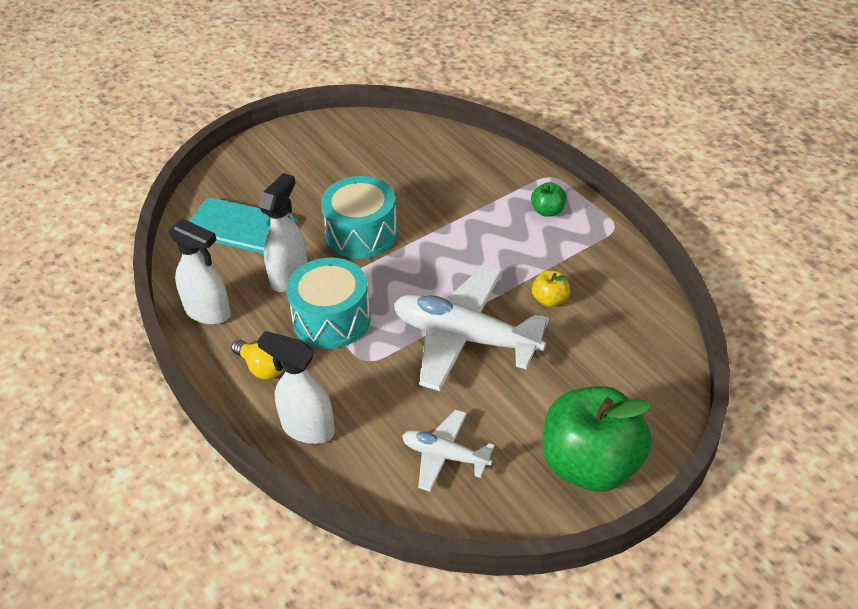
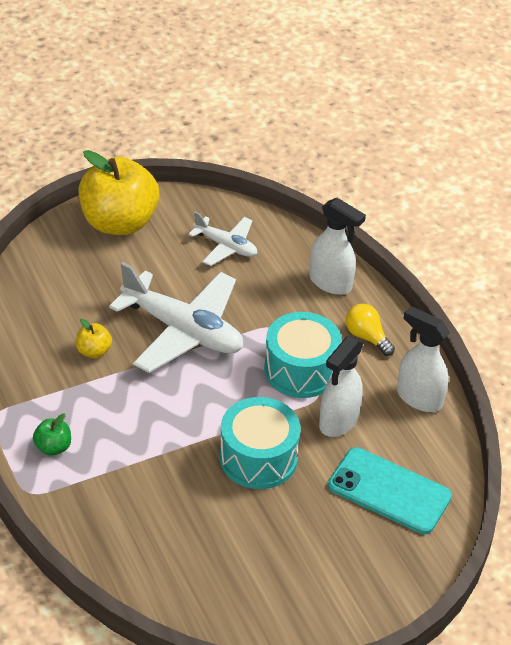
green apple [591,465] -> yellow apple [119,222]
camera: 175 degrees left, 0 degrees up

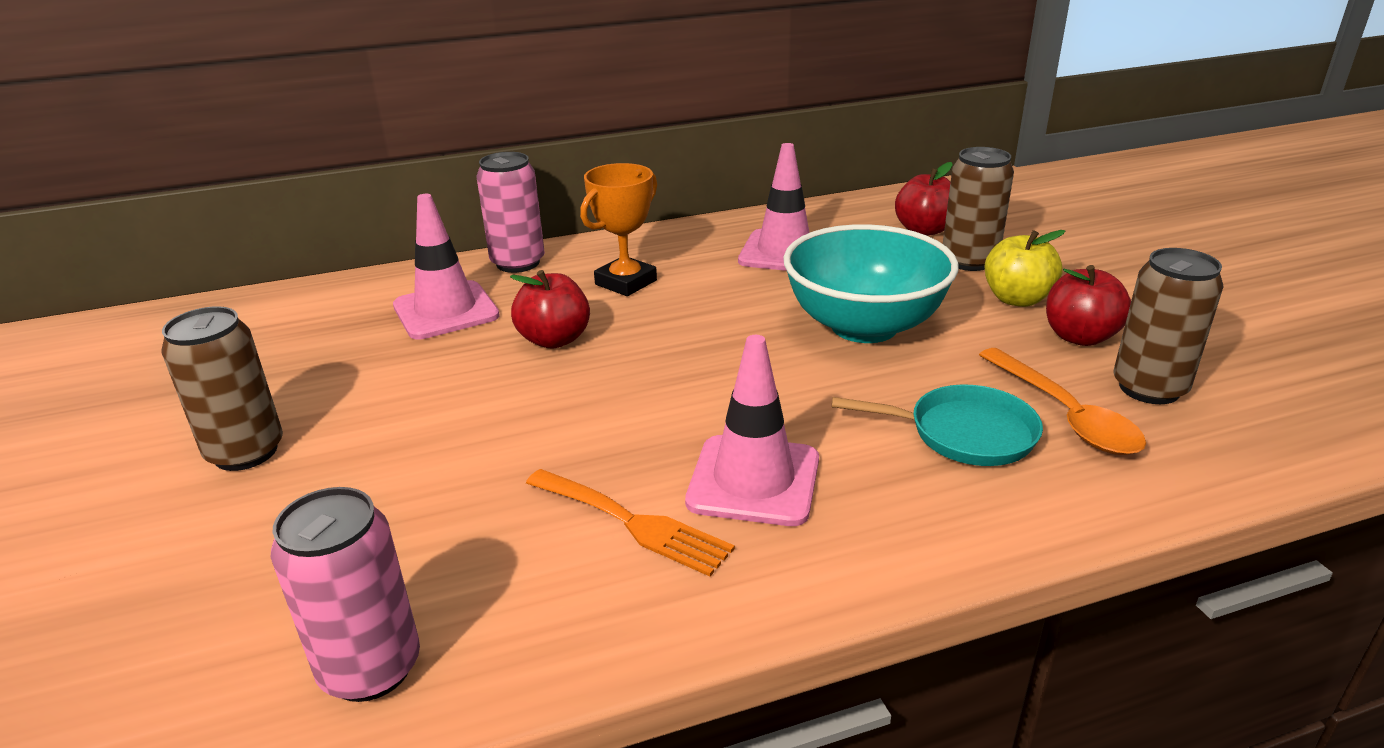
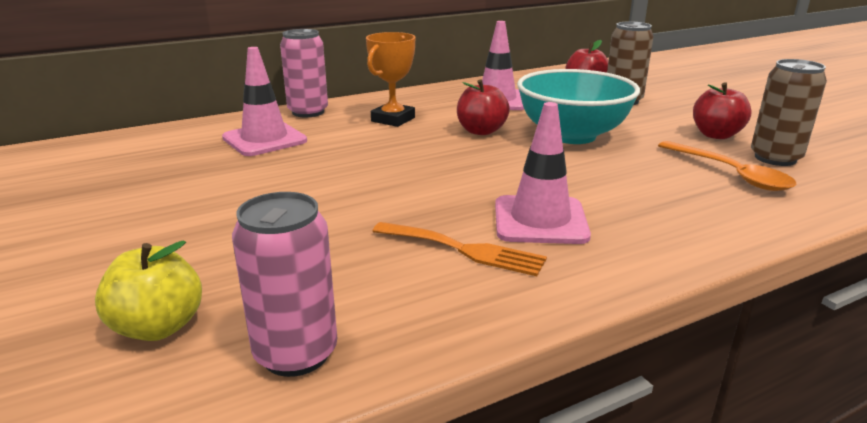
brown can [246,452] -> none
red apple [554,340] -> red apple [481,131], moved
turquoise pan [964,433] -> none
yellow apple [1017,299] -> yellow apple [158,327], moved
camera: 10 degrees left, 5 degrees down

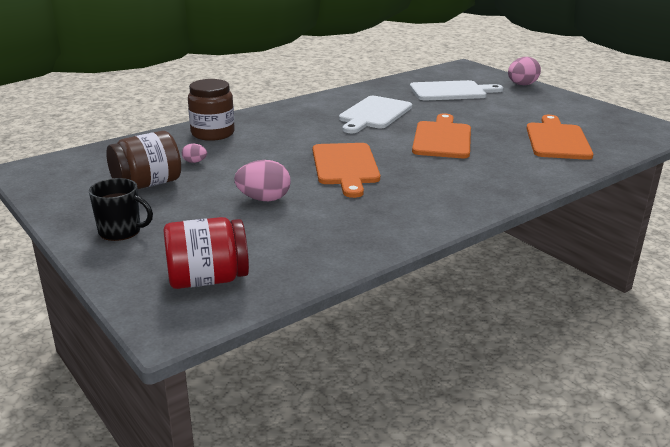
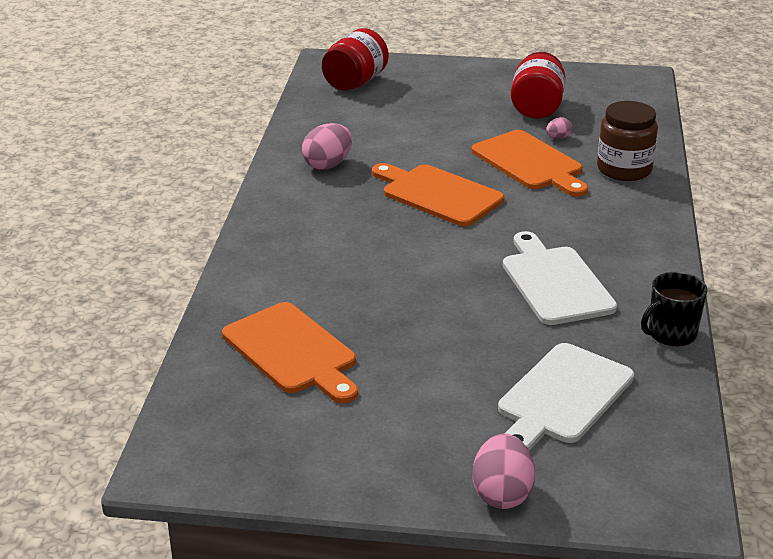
black mug [121,231] -> black mug [671,333], moved
brown jar [147,184] -> red jar [537,107]
pink egg [264,199] -> pink egg [327,165], moved
orange cutting board [442,138] -> orange cutting board [530,163], moved
camera: 135 degrees right, 5 degrees up

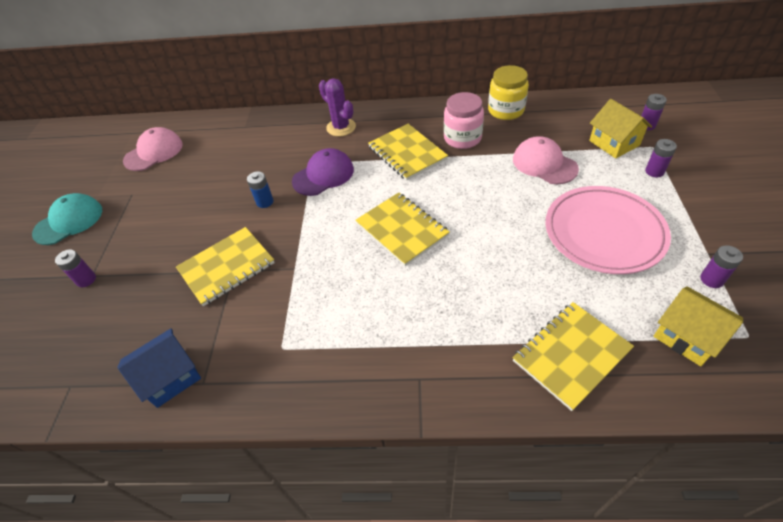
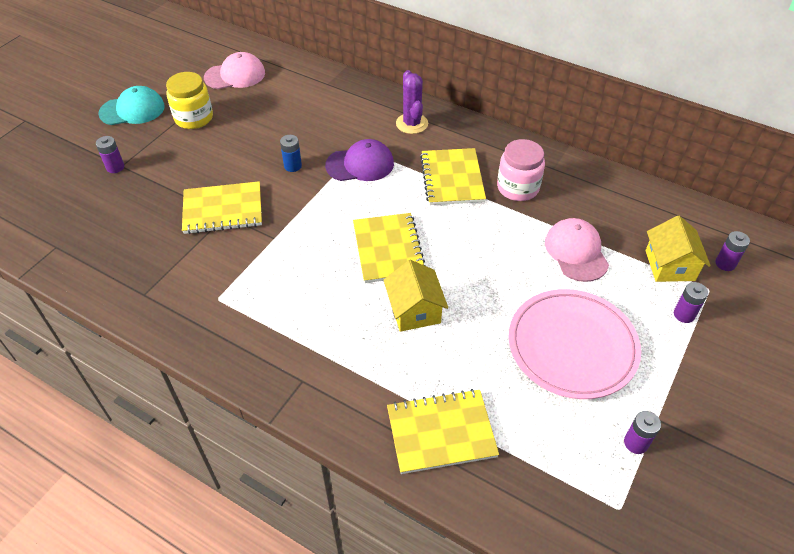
blue house [170,377] -> none
yellow jar [506,110] -> yellow jar [194,118], moved
yellow house [687,336] -> yellow house [414,310], moved
camera: 25 degrees right, 0 degrees up

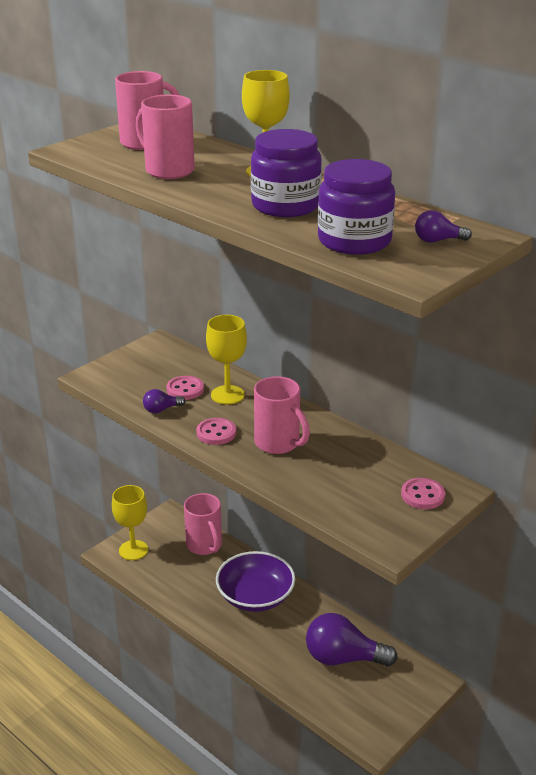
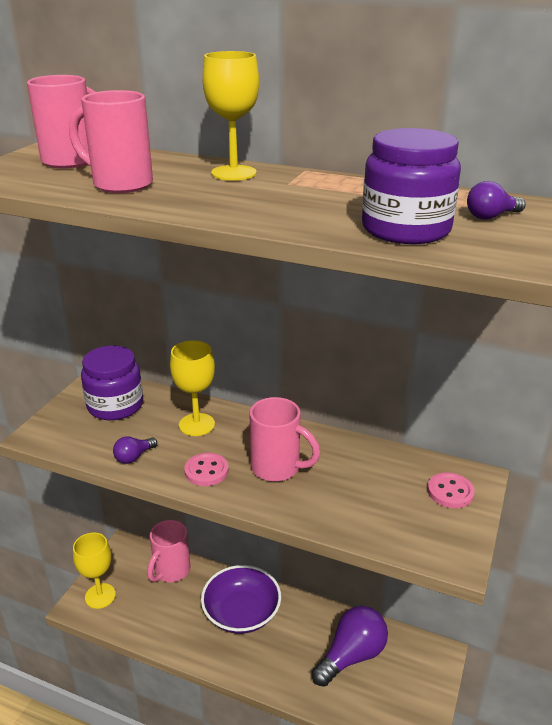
pink button [185,389] -> none
pink mug [205,546] -> pink mug [171,571], 75 degrees clockwise
purple jar [285,205] -> purple jar [115,405], moved
purple light bulb [343,658] -> purple light bulb [352,655], 150 degrees clockwise
camera: 20 degrees left, 0 degrees up

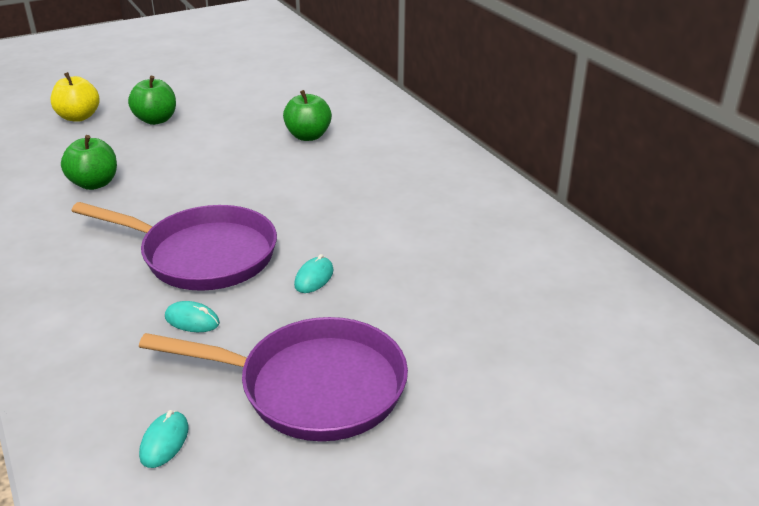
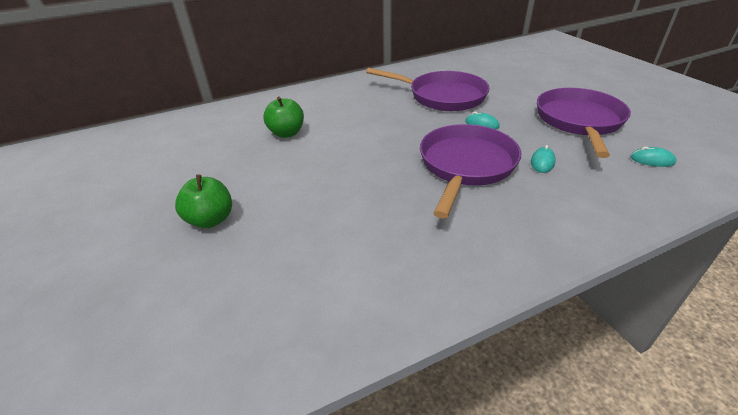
yellow apple [78,117] -> none
green apple [94,183] -> none
none -> purple pan [442,96]
camera: 85 degrees left, 5 degrees up

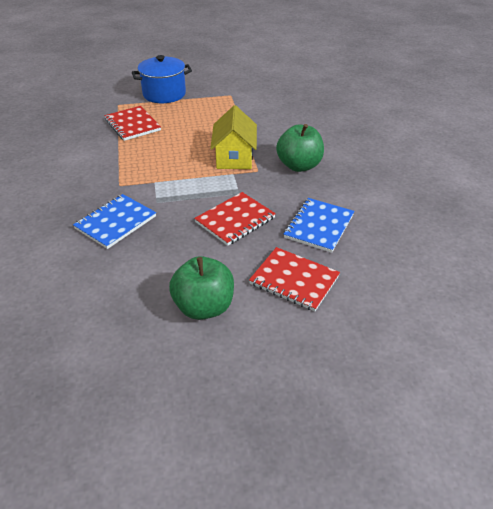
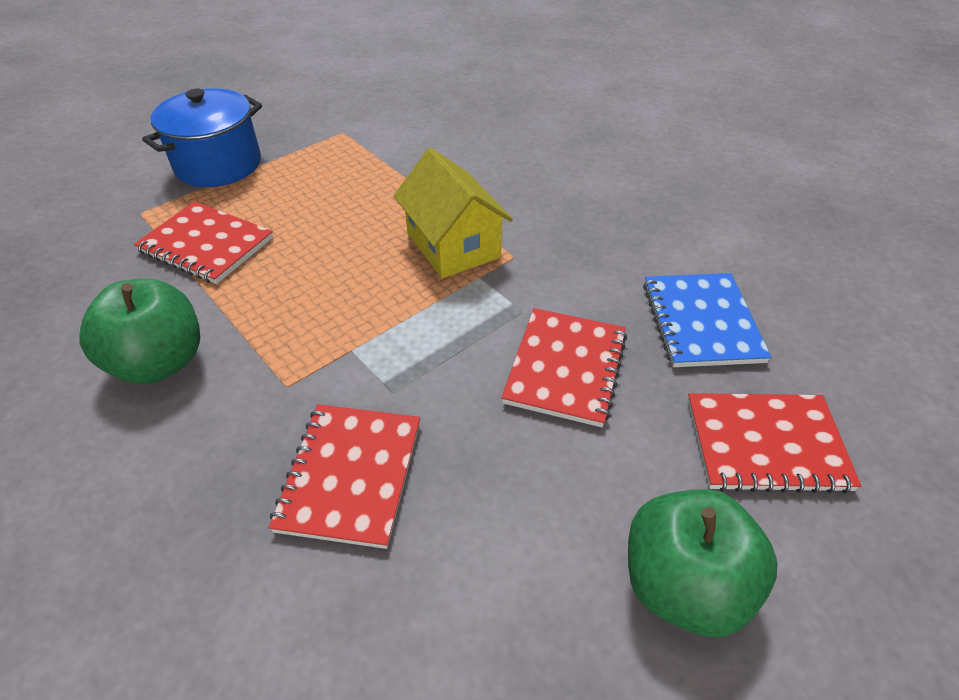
blue notebook [115,222] -> red notebook [350,475]
green apple [299,166] -> green apple [159,362], moved
camera: 30 degrees left, 5 degrees up

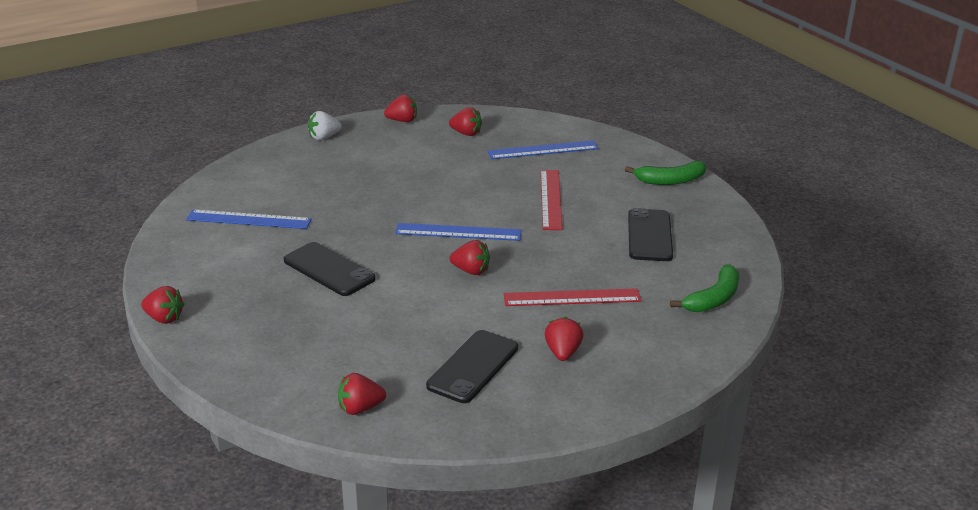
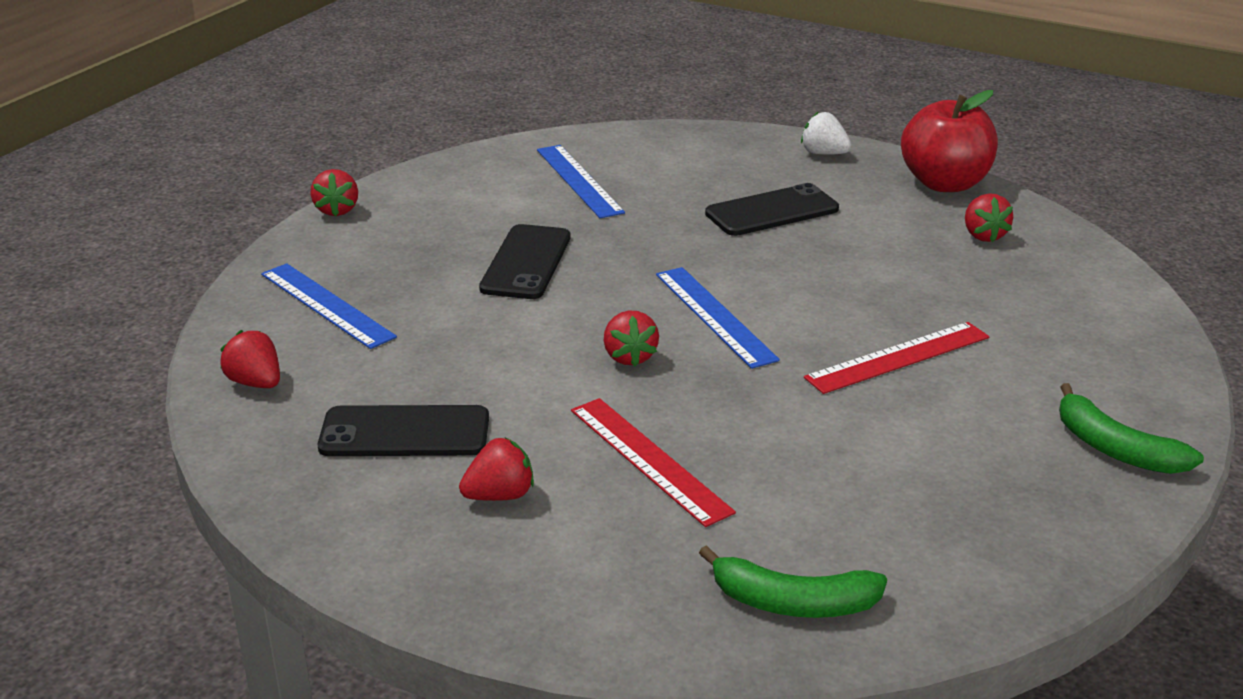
red strawberry [402,121] -> red apple [944,183]
blue ruler [543,150] -> blue ruler [326,305], moved
black phone [649,235] -> black phone [772,211], moved
camera: 60 degrees right, 0 degrees up

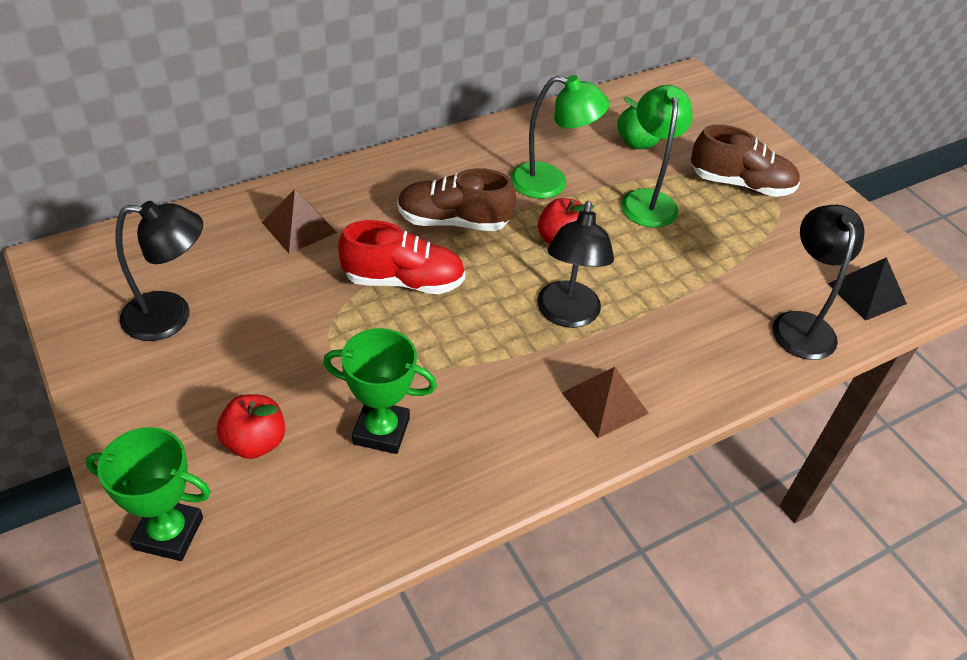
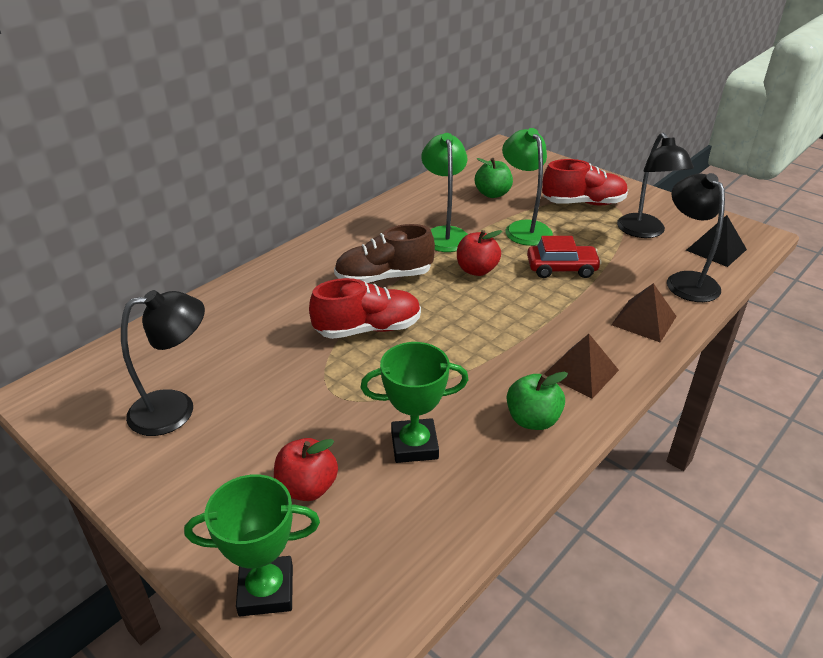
brown pyramid [299,227] -> brown pyramid [643,320], moved
green lamp [550,183] -> green lamp [444,234], 90 degrees counterclockwise
black lamp [567,315] -> black lamp [645,232], moved
brown shoe [740,184] -> red shoe [583,203]
none -> green apple [532,420]
none -> red car [561,268]
camera: 15 degrees left, 10 degrees down

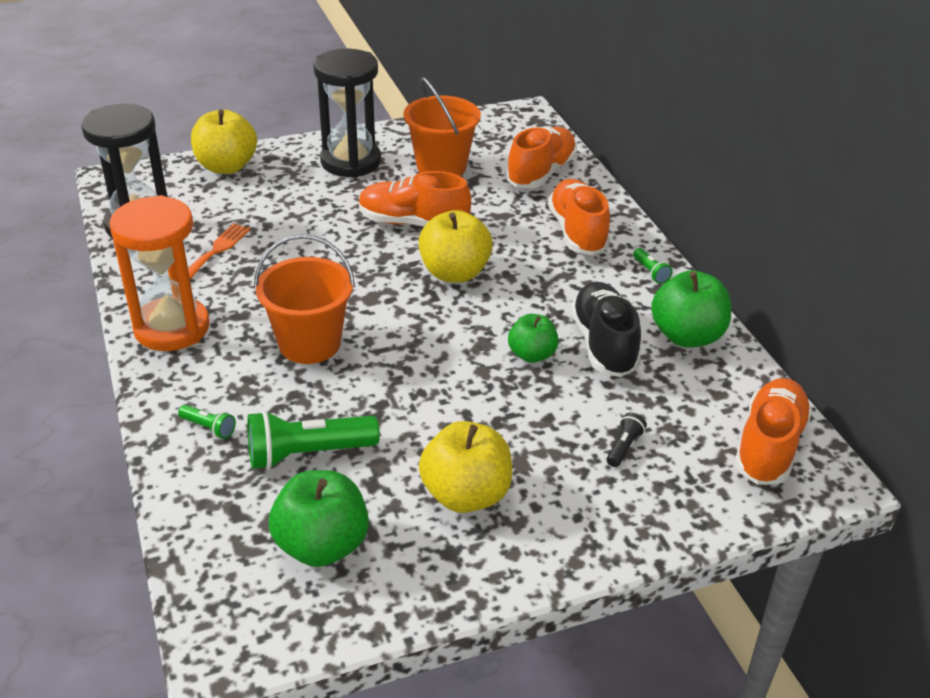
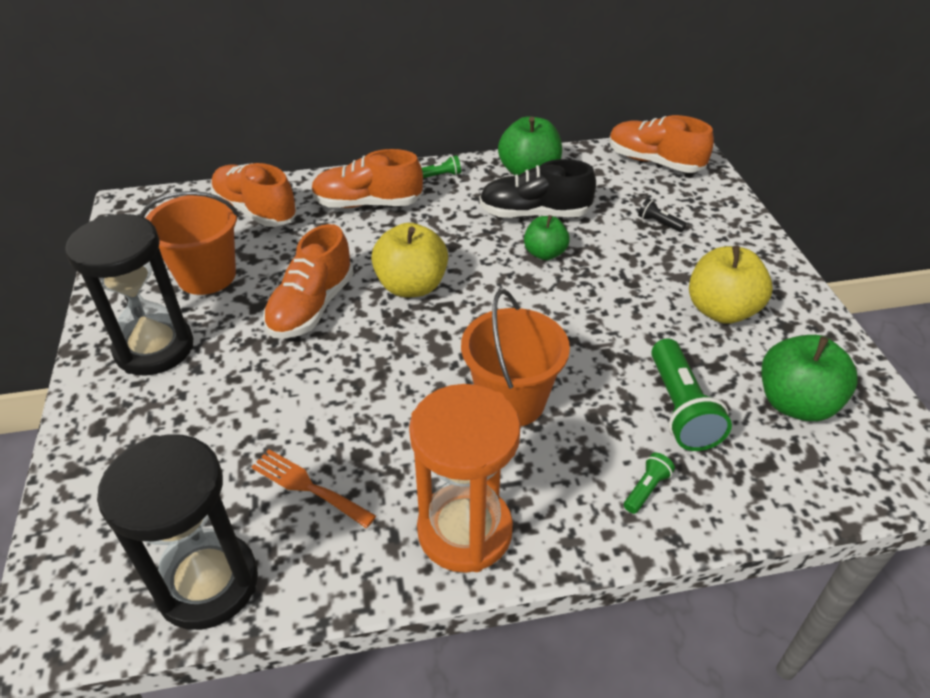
yellow apple [226,166] -> none
camera: 80 degrees left, 5 degrees up

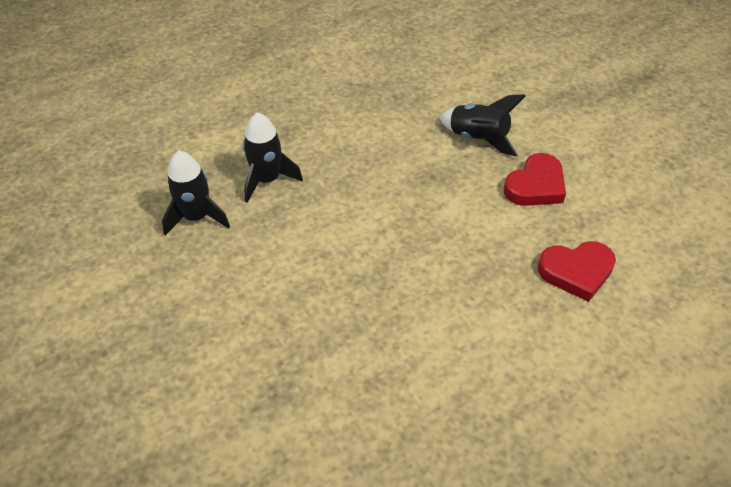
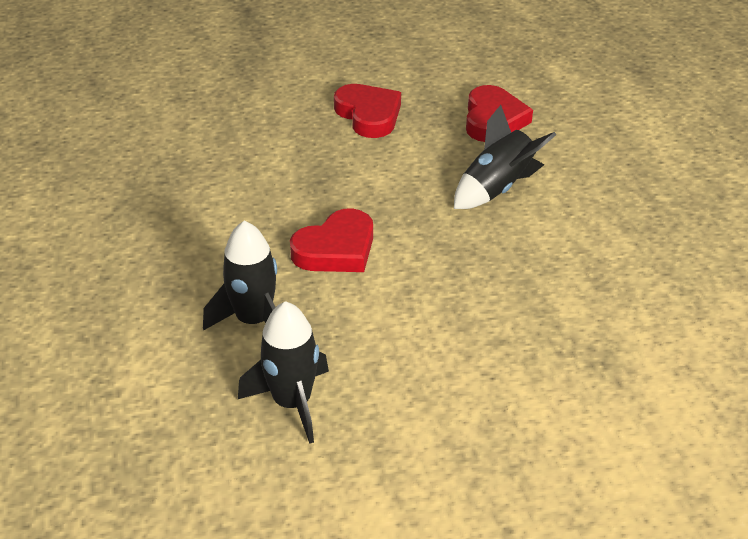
black rocket [478,138] -> black rocket [497,188], moved
none -> red heart [336,249]
camera: 75 degrees left, 10 degrees down

